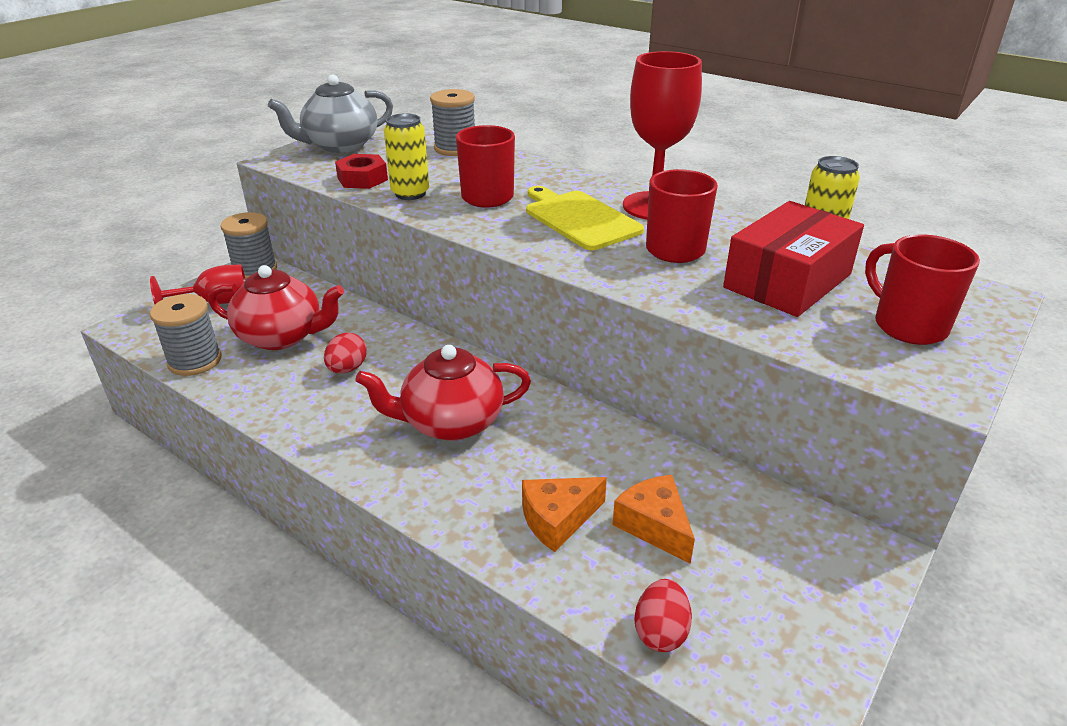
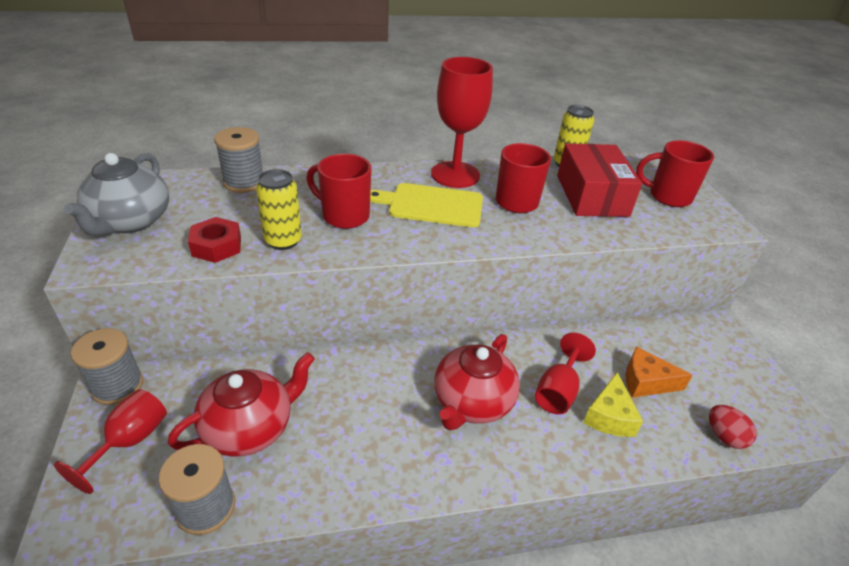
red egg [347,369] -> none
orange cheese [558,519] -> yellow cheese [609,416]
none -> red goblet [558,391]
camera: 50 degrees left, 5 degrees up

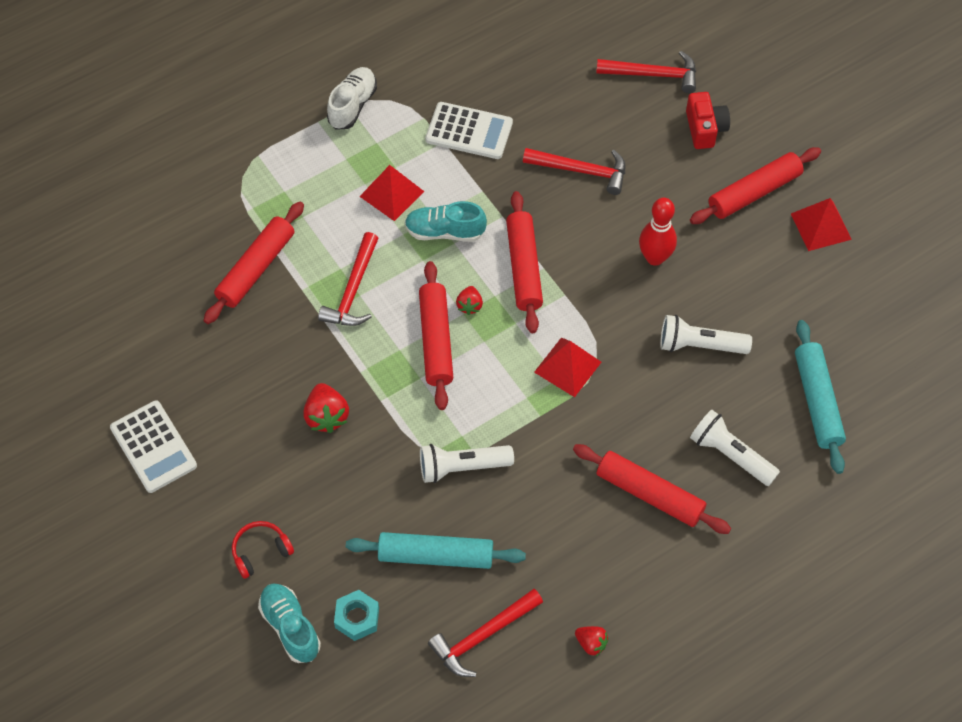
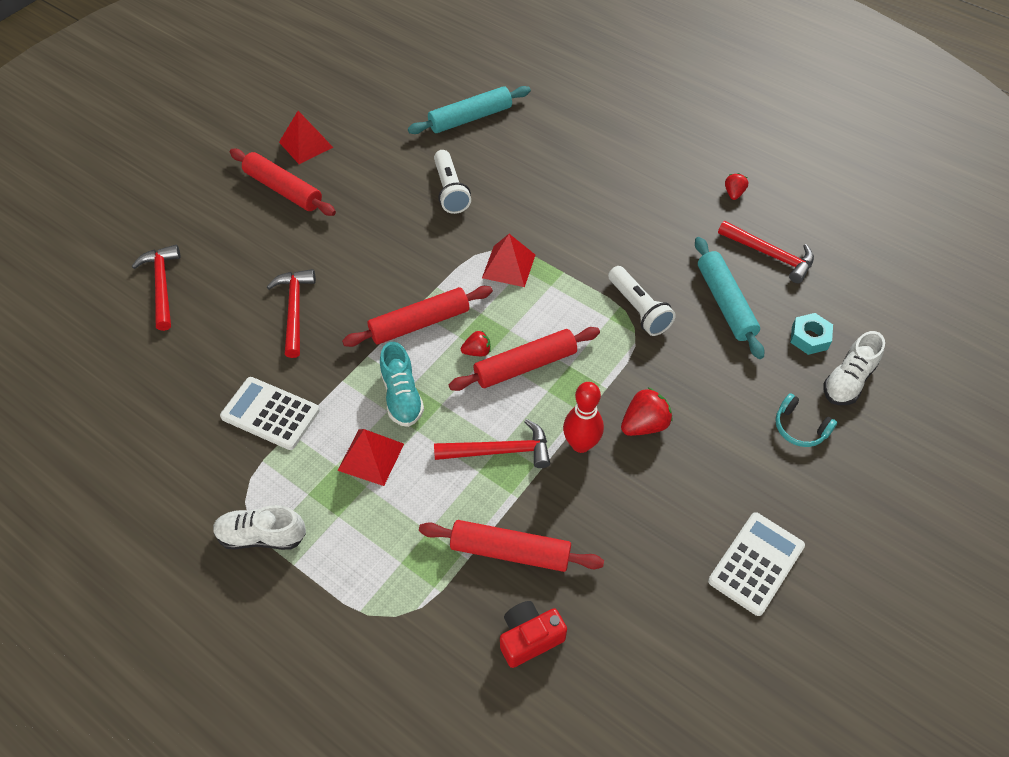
red headphones [260,551] -> turquoise headphones [799,428]
turquoise shoe [290,627] -> white shoe [848,380]
white calculator [469,131] -> white calculator [270,414], 60 degrees counterclockwise
red rolling pin [650,494] -> none
red bowling pin [655,258] -> red bowling pin [581,444], moved
red camera [705,129] -> red camera [529,638], moved
white flashlight [730,455] -> none
camera: 110 degrees left, 5 degrees down

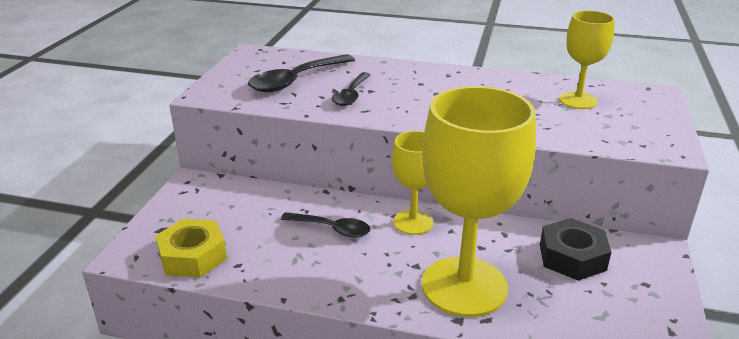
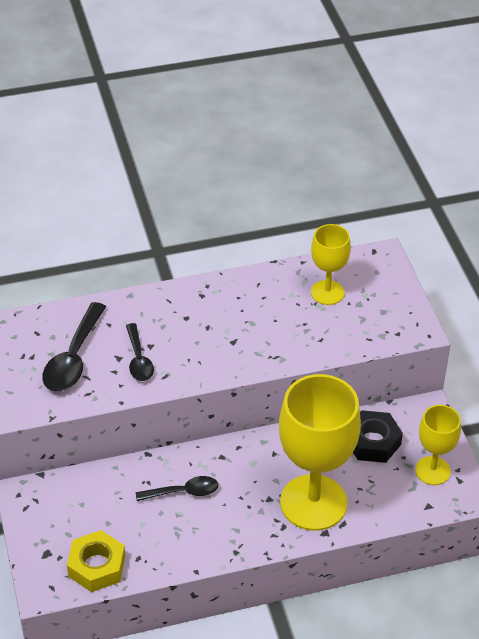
yellow goblet [413,222] -> yellow goblet [432,471], moved
camera: 30 degrees left, 15 degrees up

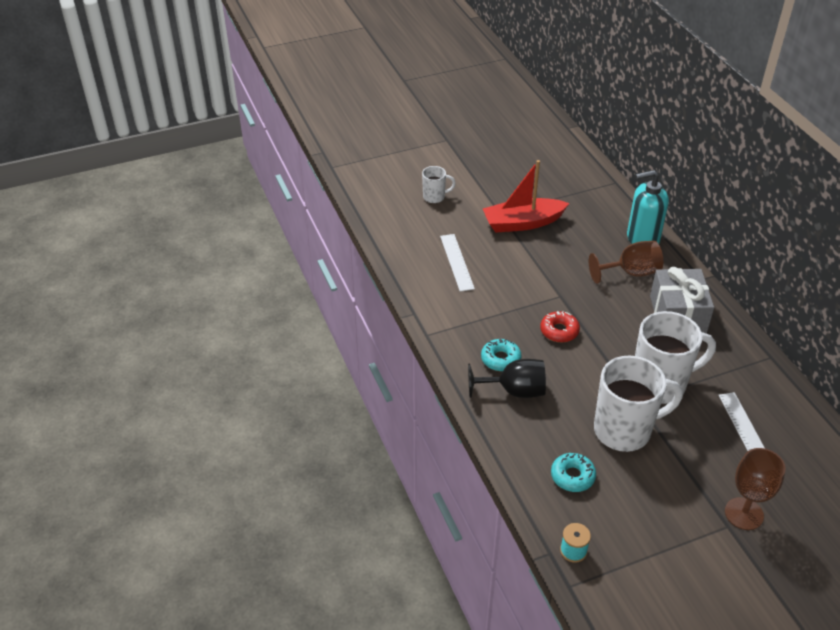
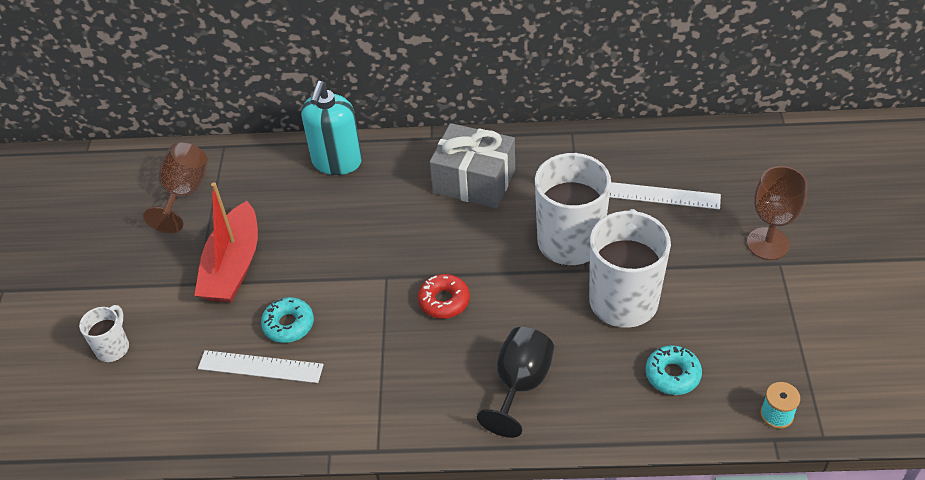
turquoise donut [500,359] -> turquoise donut [288,325], moved
brown goblet [631,273] -> brown goblet [184,194], moved
camera: 65 degrees left, 5 degrees up

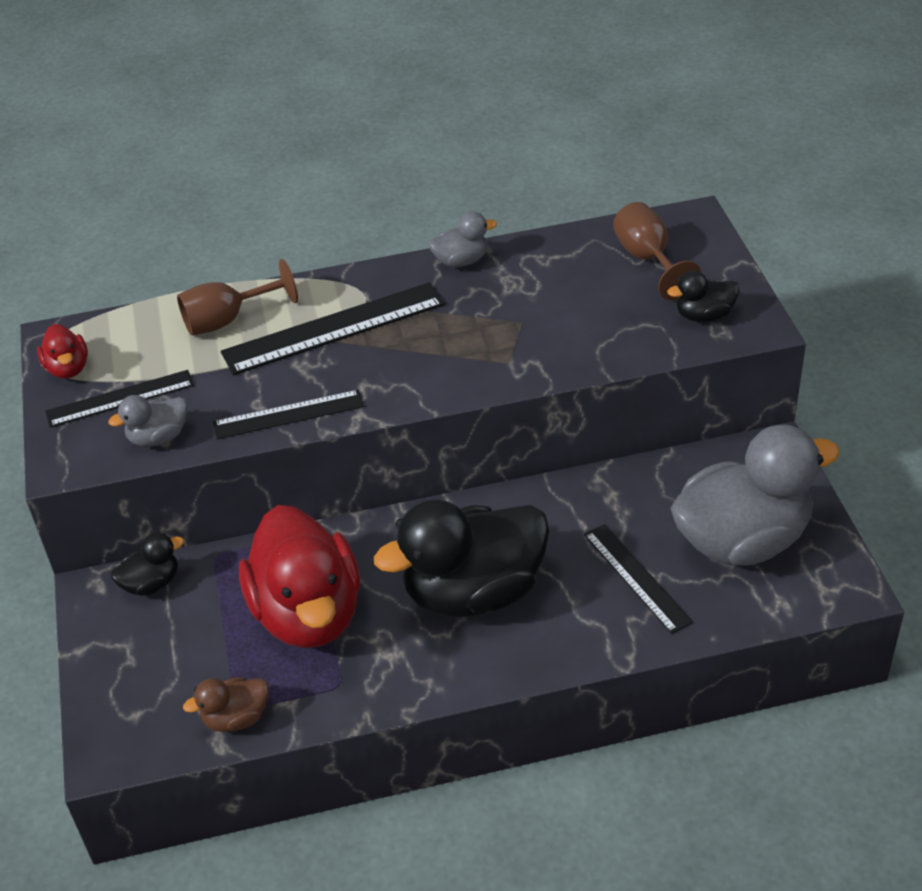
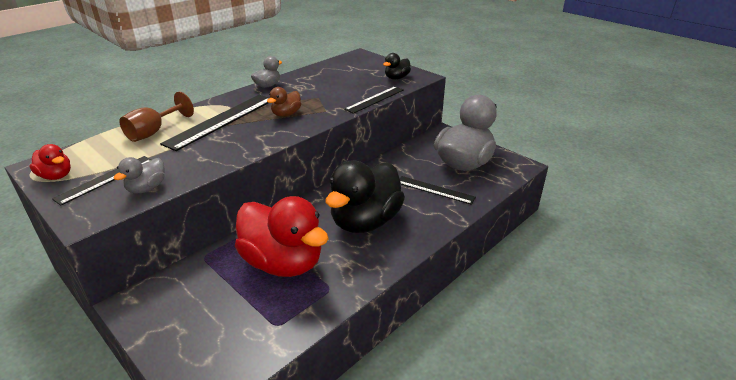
black duck [151,583] -> none
brown duck [236,718] -> brown duck [286,114], moved
black ruler [288,414] -> black ruler [375,99], moved
brown goblet [648,260] -> none
camera: 35 degrees left, 10 degrees down

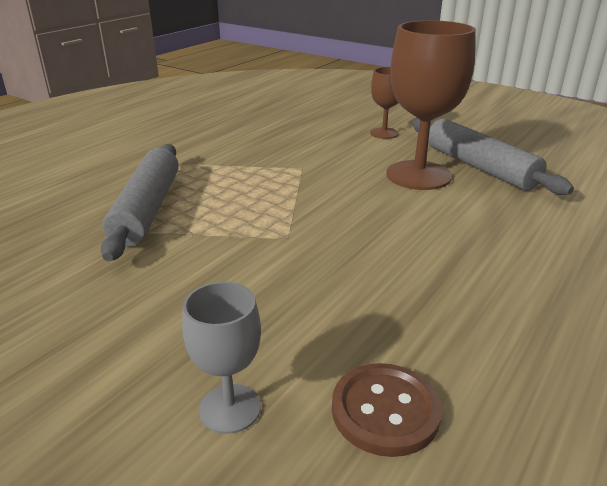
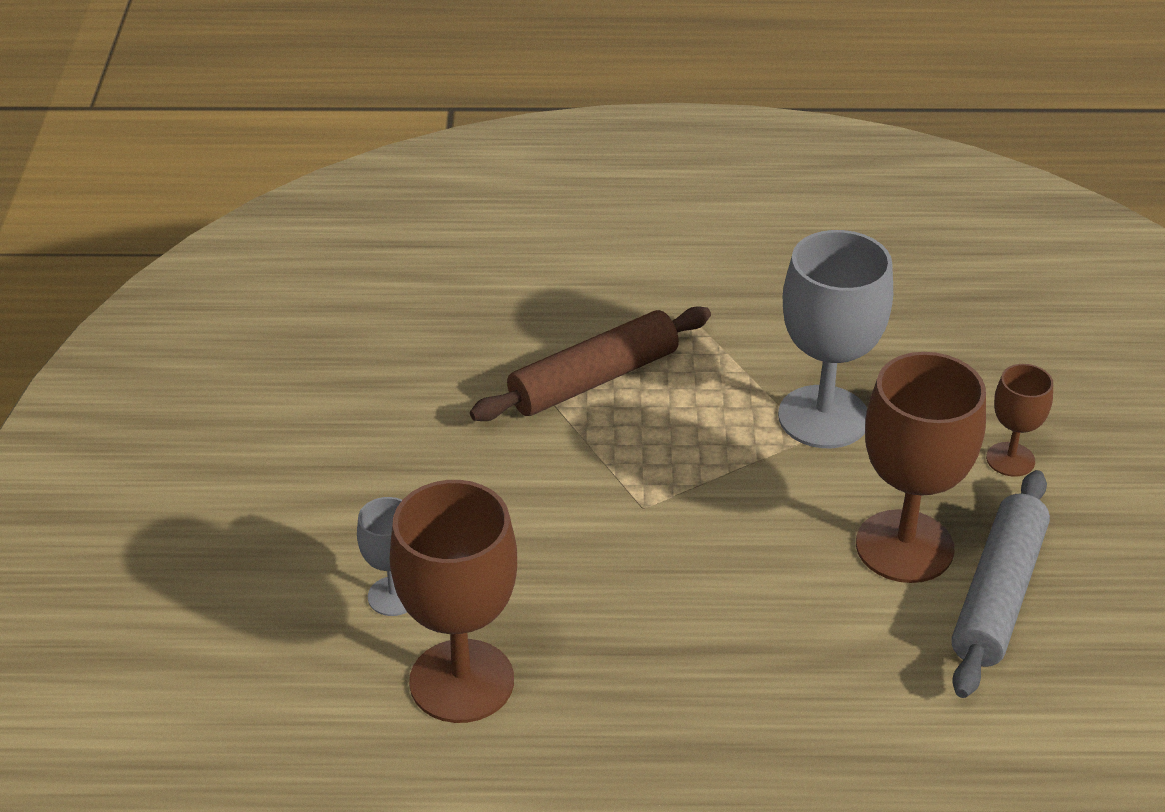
grey rolling pin [147,209] -> brown rolling pin [594,380]
brown button [385,411] -> brown goblet [461,681]
none -> grey goblet [823,417]
camera: 55 degrees right, 10 degrees up

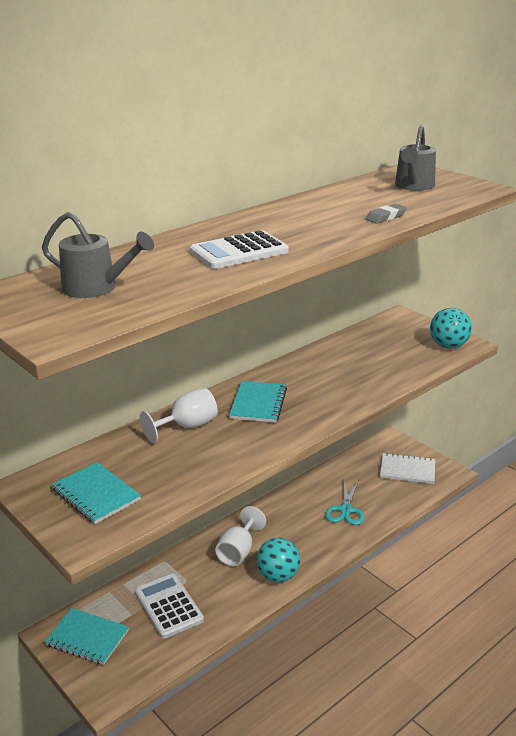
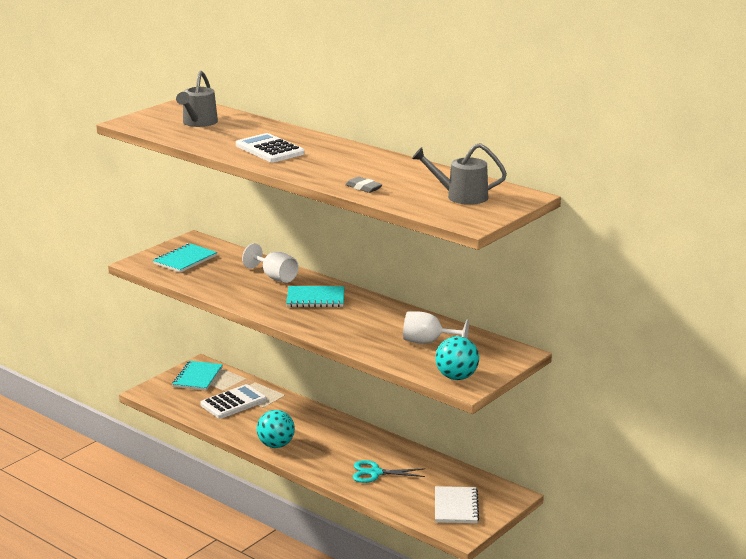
white goblet [238,551] -> white goblet [428,342], moved
camera: 80 degrees right, 5 degrees down

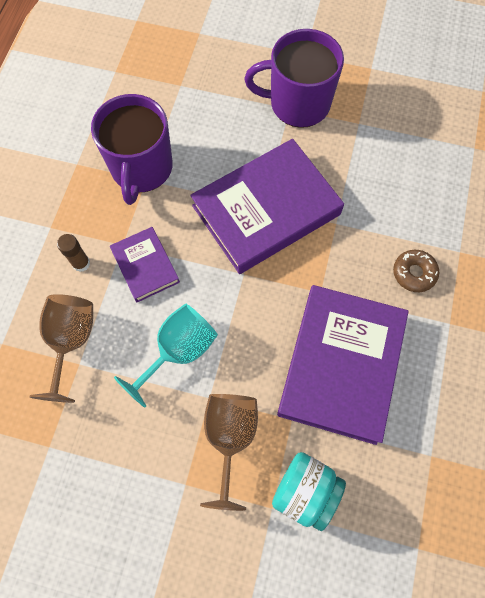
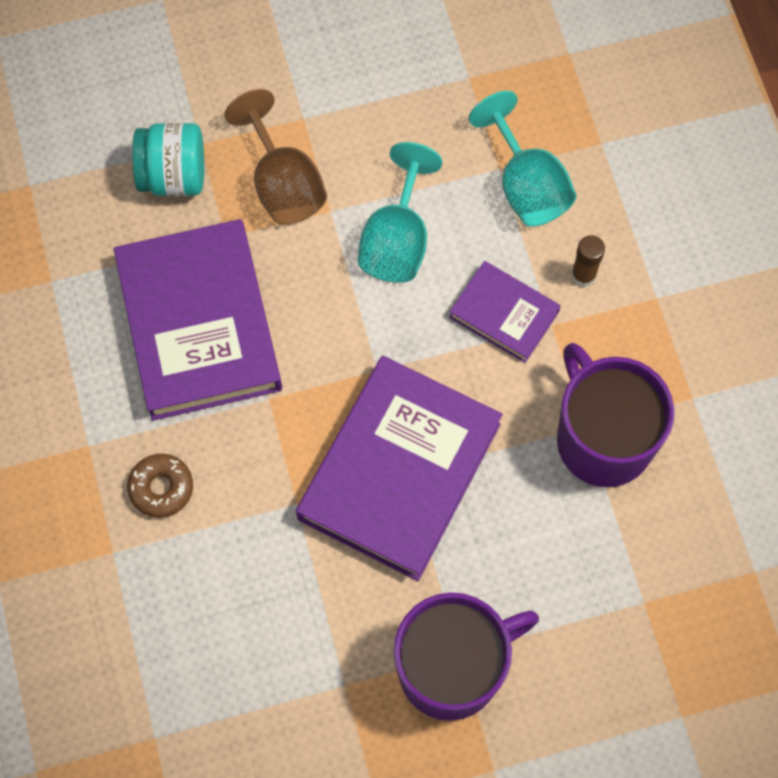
brown goblet [71,341] -> turquoise goblet [526,186]
camera: 150 degrees right, 0 degrees up

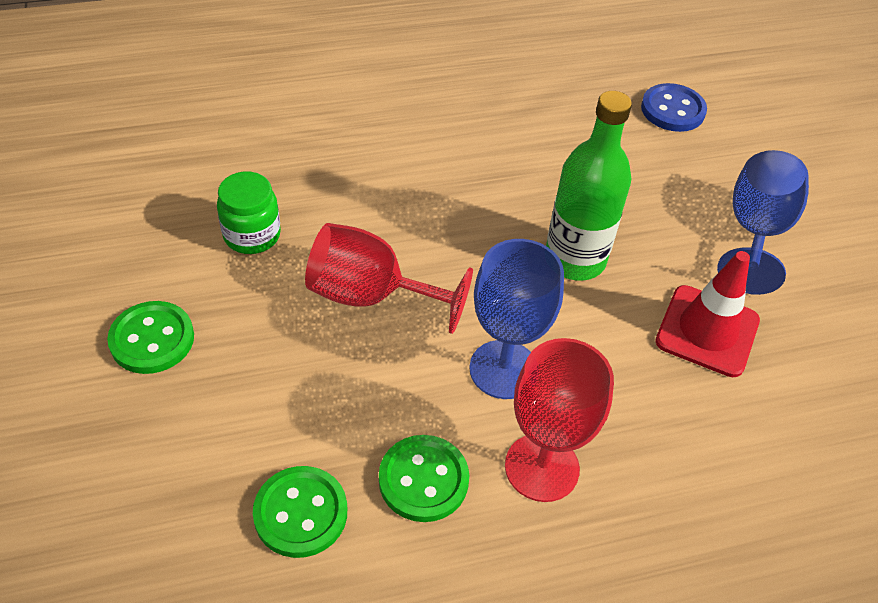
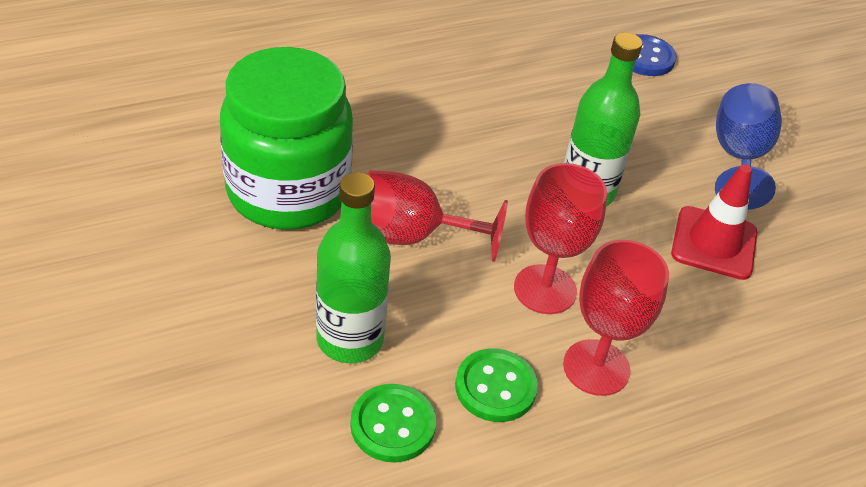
green button [152,339] -> none
green jar [252,235] -> green jar [288,191], x2.26
blue goblet [503,369] -> red goblet [545,289]
none -> green bottle [350,339]
camera: 10 degrees left, 5 degrees down

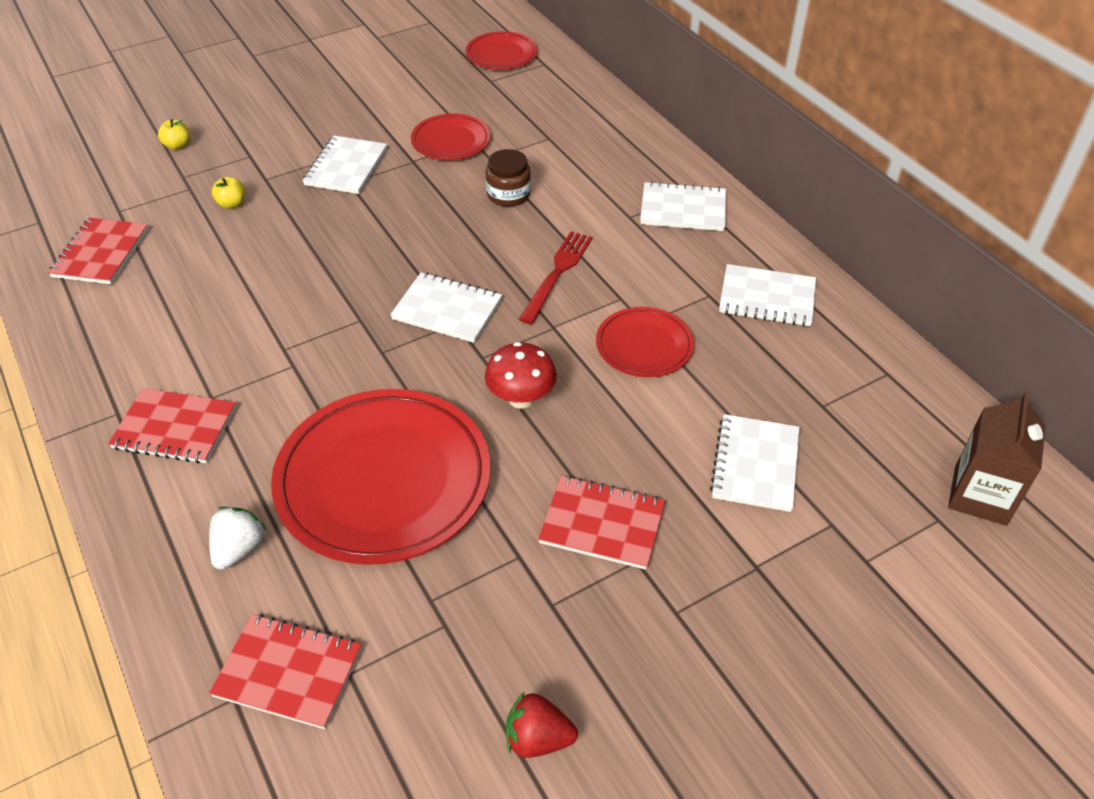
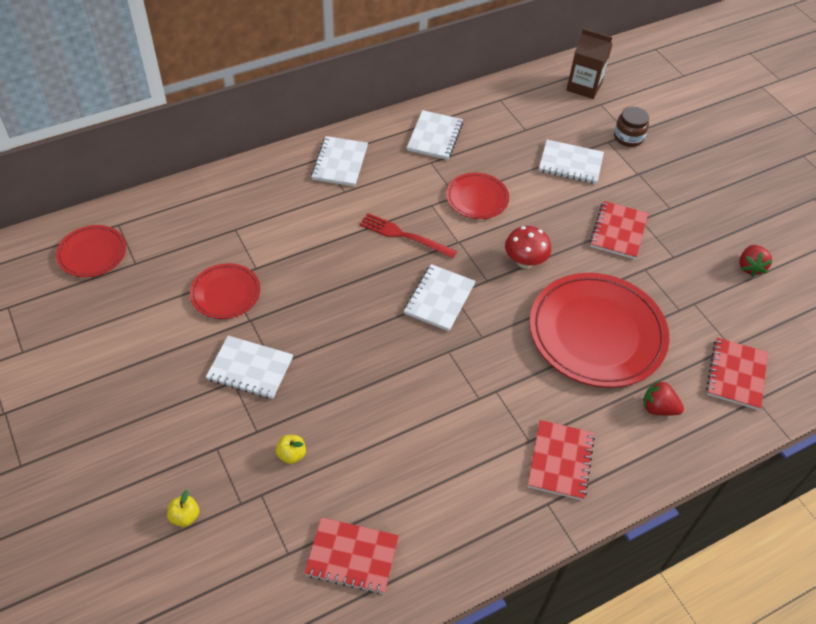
white strawberry [239,549] -> red strawberry [658,408]
brown jar [508,194] -> brown jar [628,137], moved
camera: 90 degrees left, 5 degrees up

